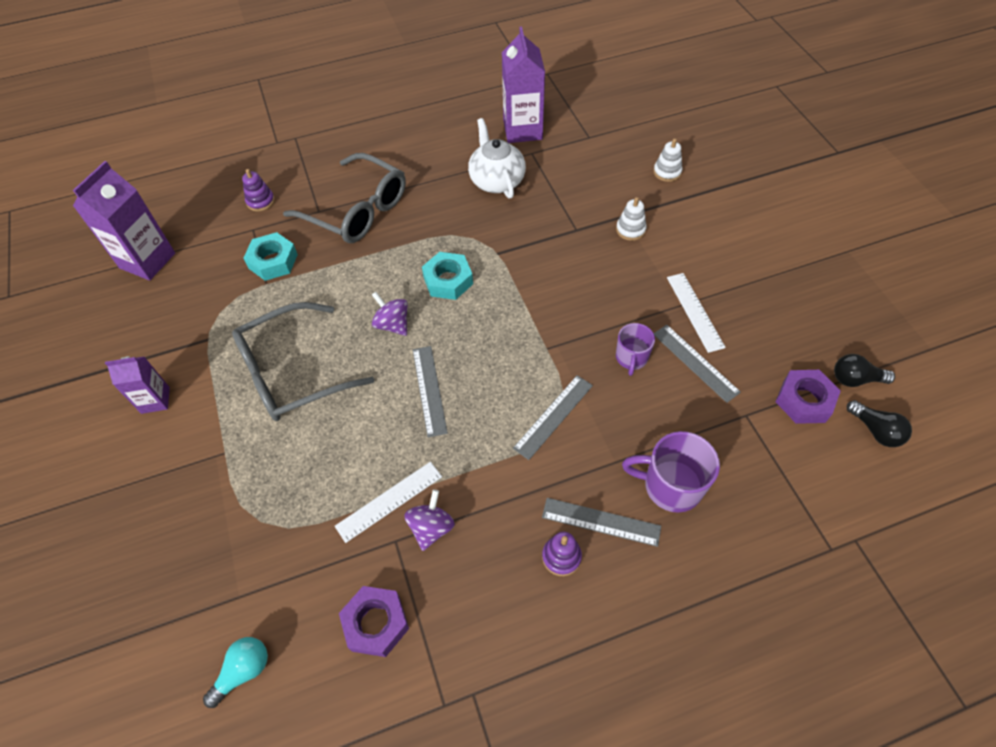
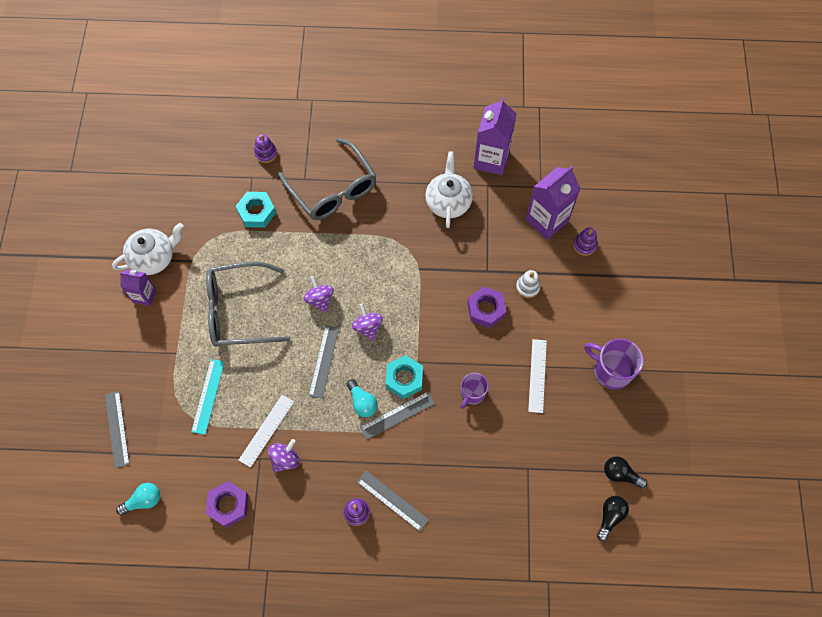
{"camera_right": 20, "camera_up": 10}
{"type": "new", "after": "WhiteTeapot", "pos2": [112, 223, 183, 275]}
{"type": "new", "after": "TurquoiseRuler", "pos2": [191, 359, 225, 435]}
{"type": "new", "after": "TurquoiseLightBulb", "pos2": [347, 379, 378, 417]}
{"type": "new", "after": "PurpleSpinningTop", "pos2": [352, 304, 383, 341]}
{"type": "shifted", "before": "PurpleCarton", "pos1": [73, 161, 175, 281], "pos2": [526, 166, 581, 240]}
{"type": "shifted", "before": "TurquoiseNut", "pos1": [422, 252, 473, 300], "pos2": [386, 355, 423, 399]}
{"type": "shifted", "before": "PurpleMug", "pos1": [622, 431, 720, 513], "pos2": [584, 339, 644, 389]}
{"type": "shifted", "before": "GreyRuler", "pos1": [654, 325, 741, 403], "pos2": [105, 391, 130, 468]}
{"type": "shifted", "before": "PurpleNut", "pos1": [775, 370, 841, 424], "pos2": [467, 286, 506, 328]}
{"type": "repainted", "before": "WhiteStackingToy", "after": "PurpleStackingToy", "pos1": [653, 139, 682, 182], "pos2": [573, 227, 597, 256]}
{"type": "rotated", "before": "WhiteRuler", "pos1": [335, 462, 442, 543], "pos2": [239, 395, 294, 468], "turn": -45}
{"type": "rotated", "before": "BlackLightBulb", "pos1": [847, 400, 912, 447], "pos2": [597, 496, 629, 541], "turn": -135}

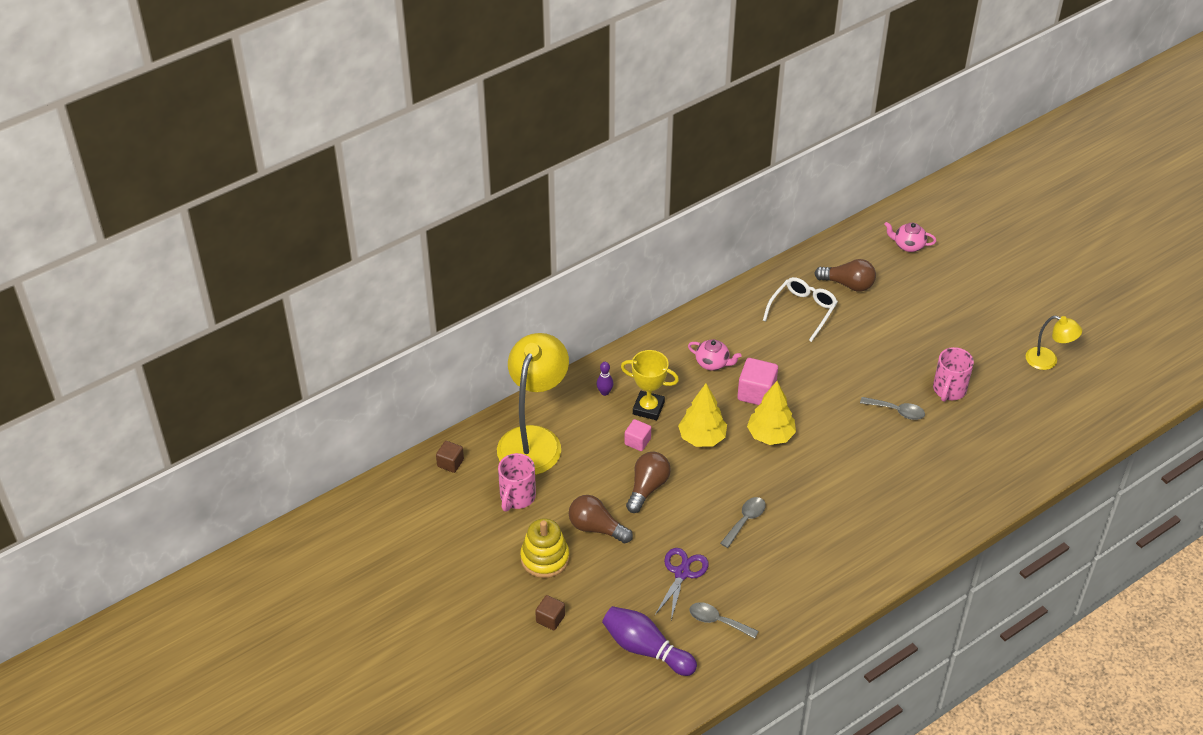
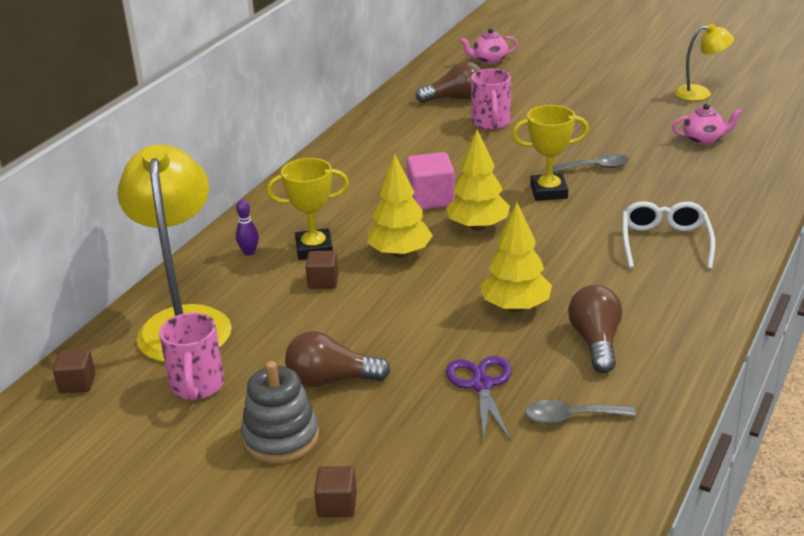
{"camera_right": -25, "camera_up": -15}
{"type": "gone", "before": "PurpleBowlingPin", "pos1": [602, 606, 697, 676]}
{"type": "new", "after": "YellowTrophy", "pos2": [512, 105, 589, 201]}
{"type": "shifted", "before": "BrownLightBulb", "pos1": [626, 452, 671, 513], "pos2": [568, 285, 622, 373]}
{"type": "shifted", "before": "PinkTeapot", "pos1": [688, 339, 741, 371], "pos2": [672, 104, 742, 145]}
{"type": "shifted", "before": "WhiteGlasses", "pos1": [763, 277, 838, 342], "pos2": [622, 201, 715, 269]}
{"type": "shifted", "before": "PinkMug", "pos1": [933, 347, 974, 402], "pos2": [471, 69, 511, 130]}
{"type": "swapped", "before": "GreySpoon", "after": "YellowTree", "pos1": [720, 497, 766, 548], "pos2": [480, 203, 552, 312]}
{"type": "repainted", "before": "YellowStackingToy", "after": "GreyStackingToy", "pos1": [520, 518, 569, 578], "pos2": [241, 361, 319, 464]}
{"type": "repainted", "before": "PinkCube", "after": "BrownCube", "pos1": [624, 419, 651, 451], "pos2": [306, 251, 338, 289]}

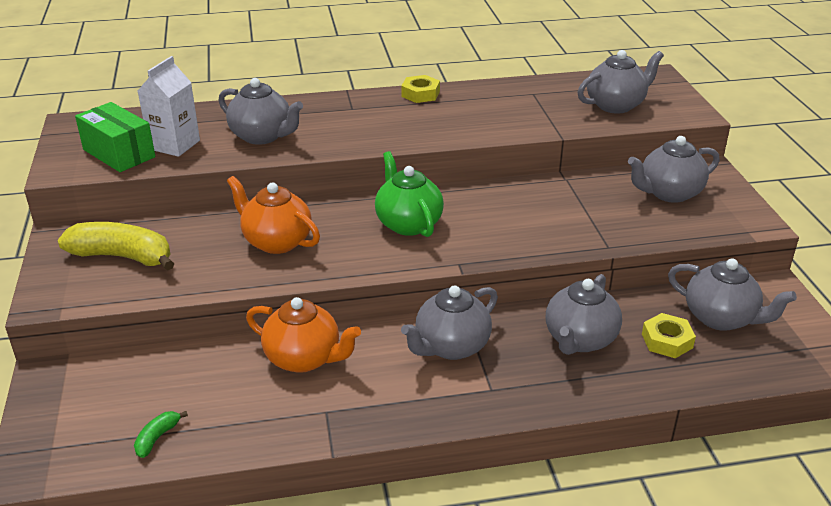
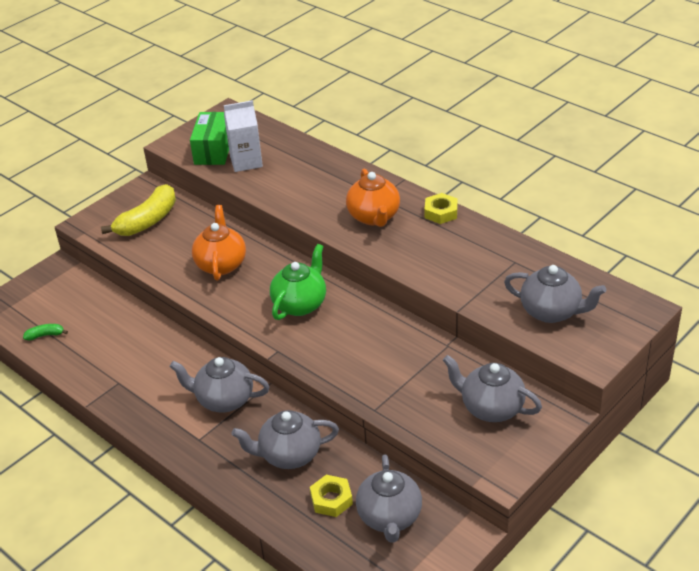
{"camera_right": 55, "camera_up": 5}
{"type": "gone", "before": "GreyTeapot", "pos1": [219, 78, 303, 145]}
{"type": "shifted", "before": "OrangeTeapot", "pos1": [246, 297, 361, 373], "pos2": [346, 168, 400, 227]}
{"type": "rotated", "before": "YellowBanana", "pos1": [58, 222, 174, 271], "pos2": [101, 184, 176, 236], "turn": 60}

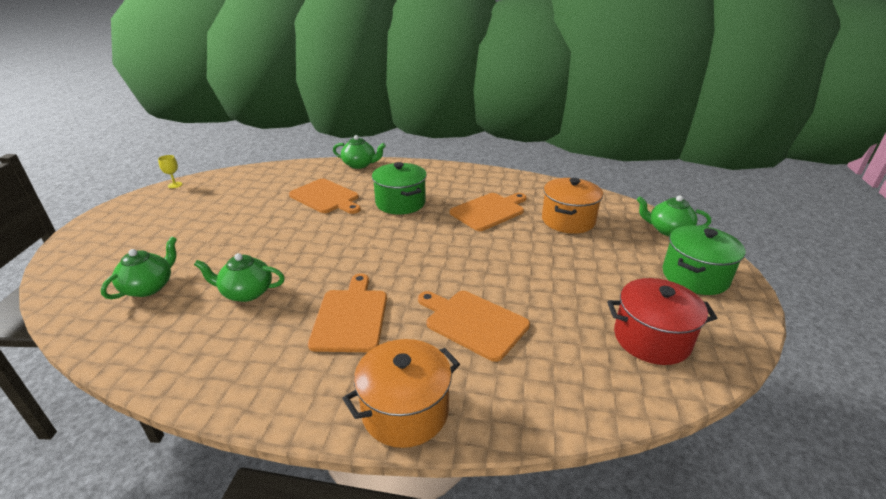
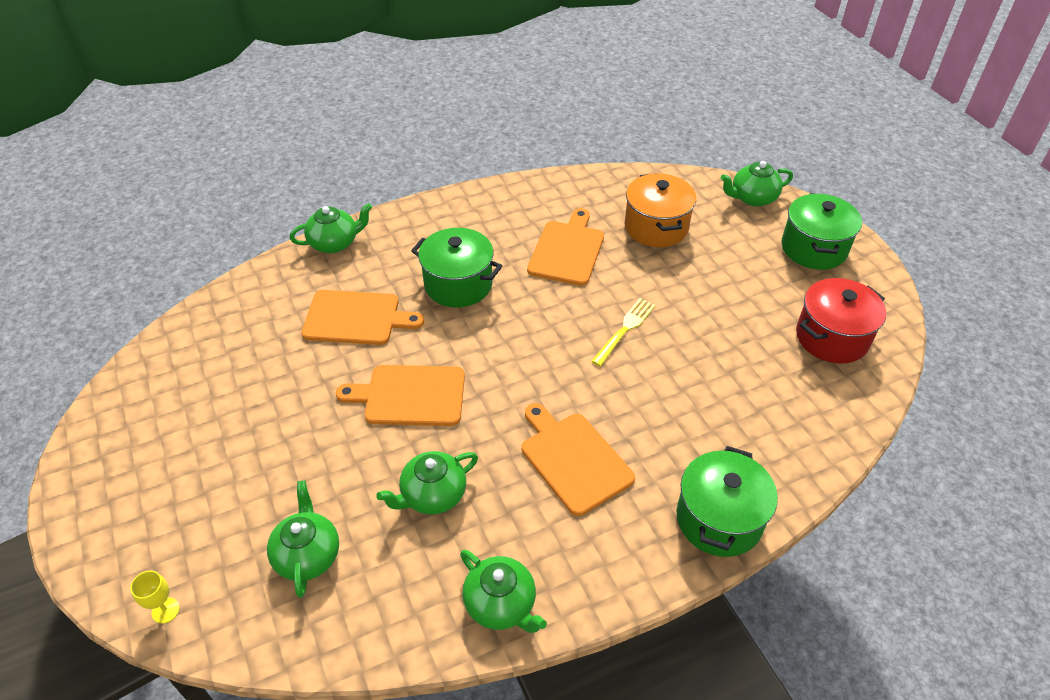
{"camera_right": -35, "camera_up": 15}
{"type": "new", "after": "GreenTeapot", "pos2": [460, 550, 547, 633]}
{"type": "new", "after": "YellowFork", "pos2": [591, 298, 656, 366]}
{"type": "shifted", "before": "YellowGoblet", "pos1": [158, 155, 182, 188], "pos2": [130, 571, 180, 624]}
{"type": "shifted", "before": "OrangeCuttingBoard", "pos1": [418, 291, 530, 362], "pos2": [336, 365, 465, 426]}
{"type": "repainted", "before": "OrangePot", "after": "GreenPot", "pos1": [342, 339, 460, 448], "pos2": [677, 446, 778, 557]}

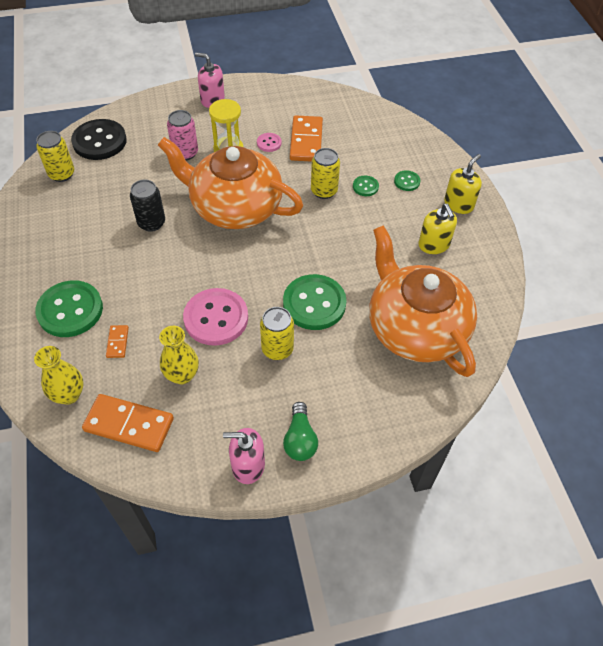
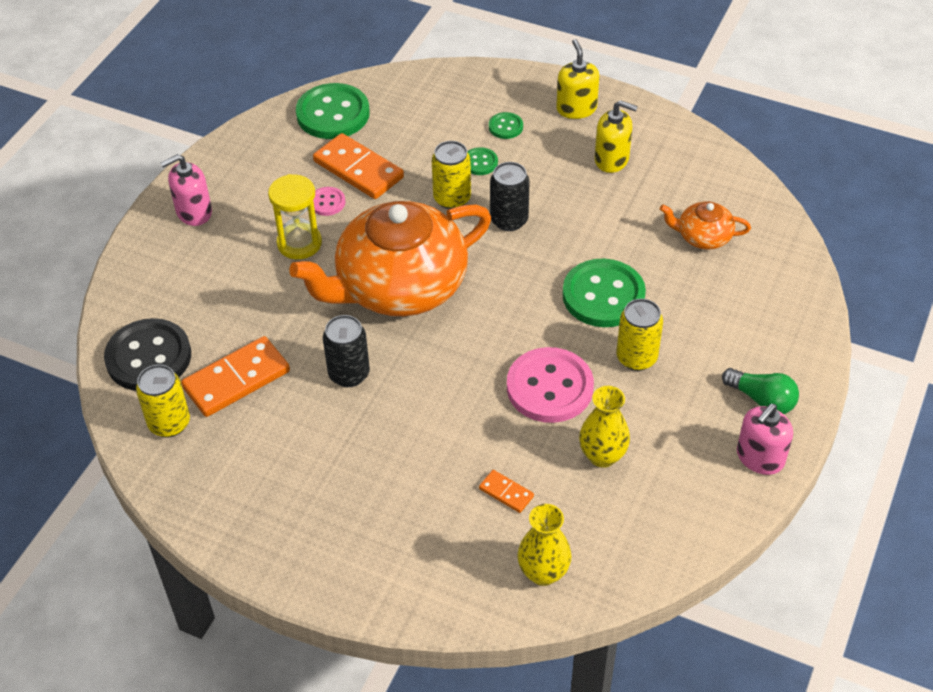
{"camera_right": -50, "camera_up": -5}
{"type": "gone", "before": "PinkCan", "pos1": [167, 110, 198, 160]}
{"type": "new", "after": "BlackCan", "pos2": [490, 162, 530, 231]}
{"type": "shifted", "before": "GreenButton", "pos1": [35, 280, 103, 337], "pos2": [296, 83, 370, 139]}
{"type": "shifted", "before": "OrangeDomino", "pos1": [82, 394, 174, 452], "pos2": [181, 336, 290, 417]}
{"type": "scaled", "before": "OrangeTeapot", "pos1": [369, 225, 477, 377], "pos2": [660, 202, 751, 249], "scale": 0.43}

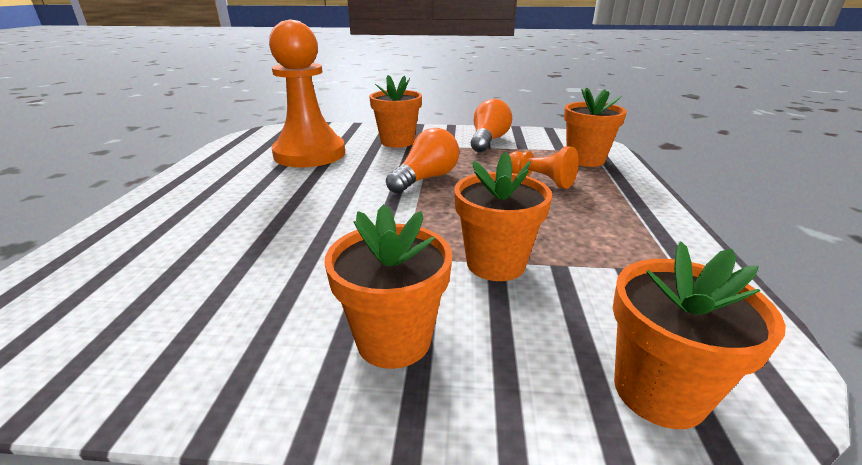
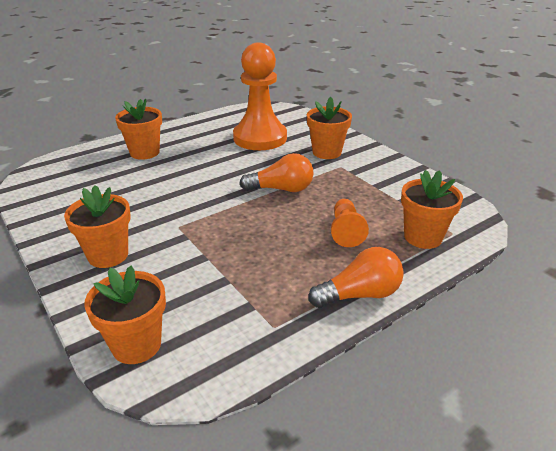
{"camera_right": 50, "camera_up": 5}
{"type": "shifted", "before": "OrangeFlowerPot", "pos1": [454, 152, 552, 281], "pos2": [115, 99, 162, 160]}
{"type": "shifted", "before": "OrangeLightBulb", "pos1": [471, 99, 512, 152], "pos2": [308, 247, 404, 308]}

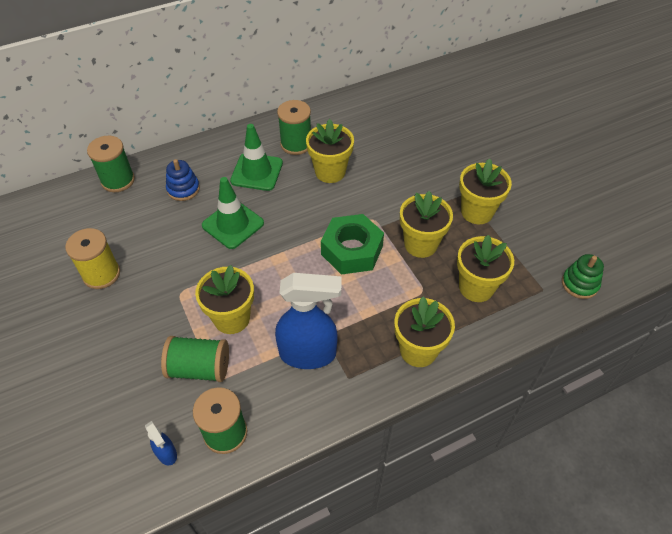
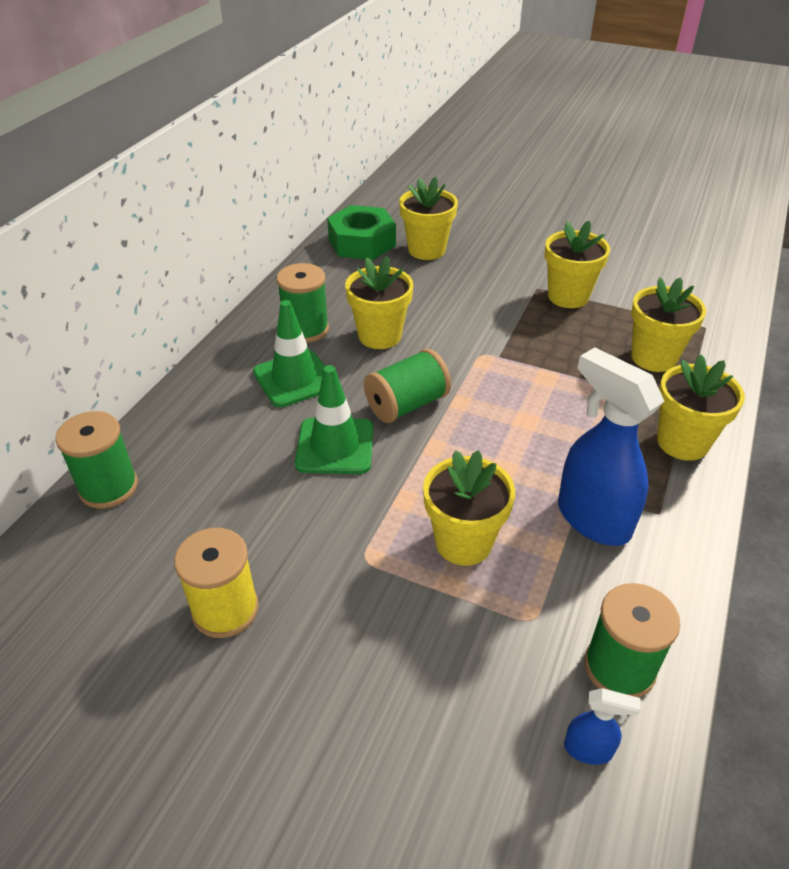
{"camera_right": -40, "camera_up": -10}
{"type": "gone", "before": "BlueStackingToy", "pos1": [166, 159, 200, 201]}
{"type": "gone", "before": "GreenStackingToy", "pos1": [562, 254, 604, 299]}
{"type": "shifted", "before": "GreenSpool", "pos1": [161, 336, 229, 382], "pos2": [364, 349, 451, 423]}
{"type": "shifted", "before": "GreenNut", "pos1": [321, 214, 384, 275], "pos2": [327, 205, 396, 260]}
{"type": "shifted", "before": "YellowFlowerPot", "pos1": [400, 191, 453, 258], "pos2": [399, 177, 458, 260]}
{"type": "rotated", "before": "BlueSprayBottle", "pos1": [275, 273, 342, 369], "pos2": [558, 347, 664, 546], "turn": -90}

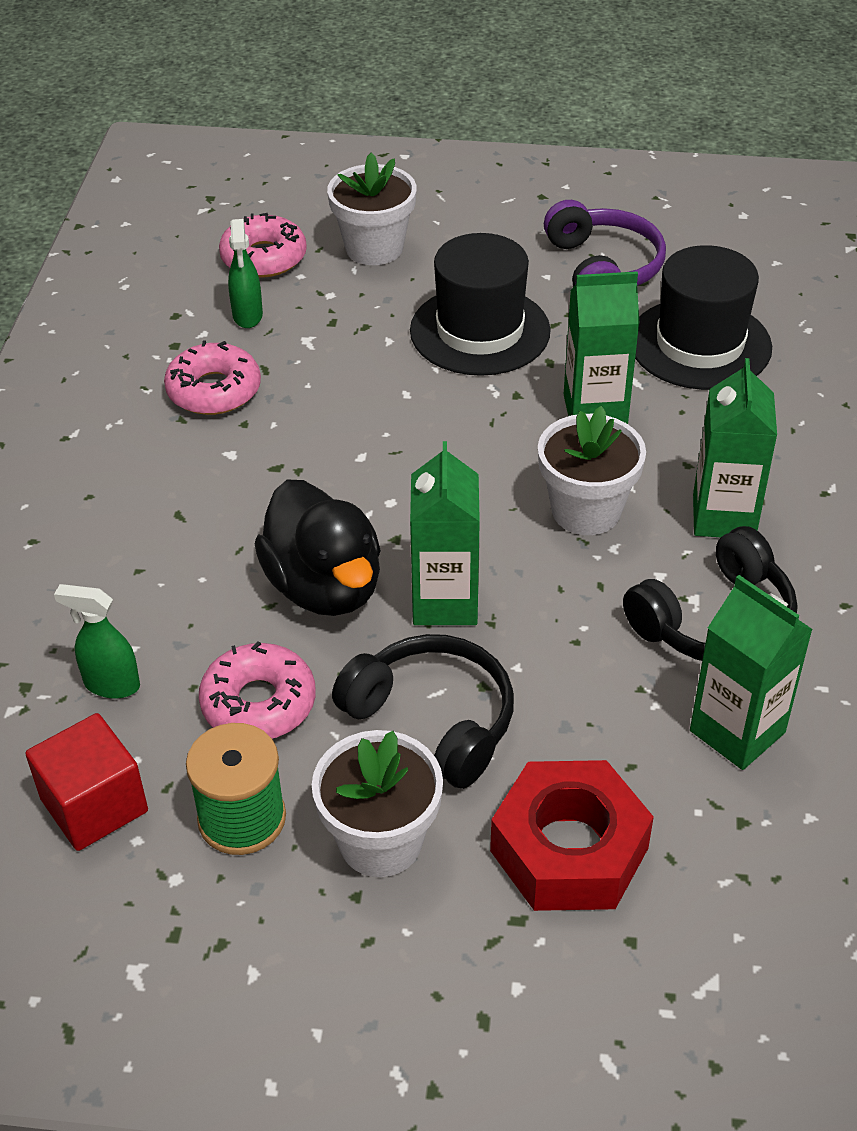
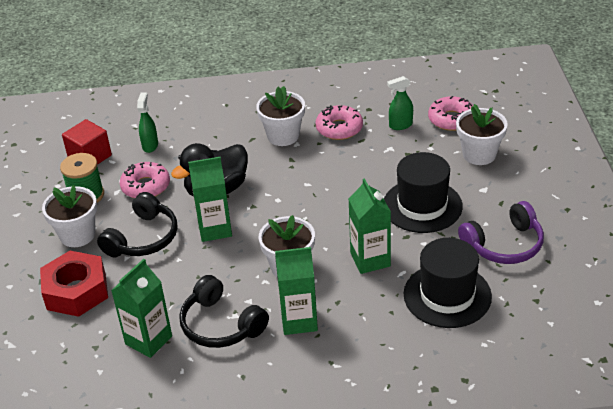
{"camera_right": 80, "camera_up": -5}
{"type": "new", "after": "WhiteFlowerPot", "pos2": [256, 86, 305, 146]}

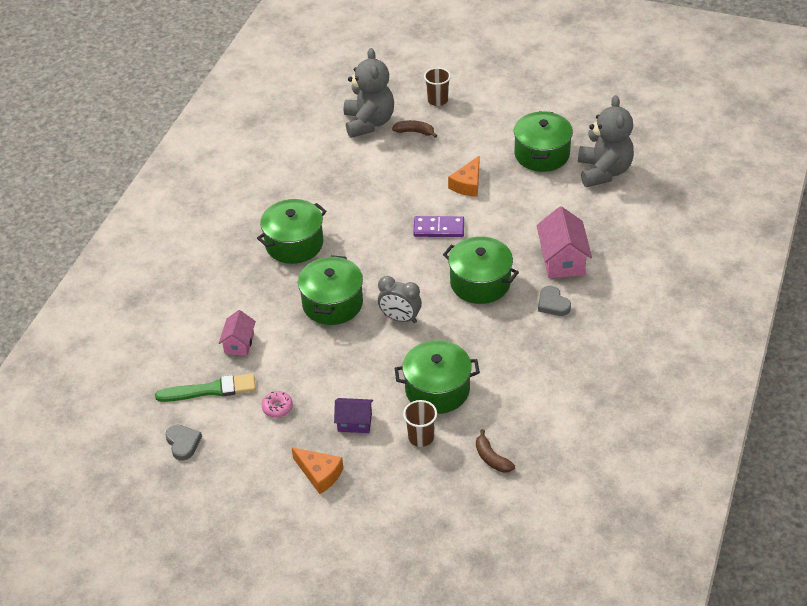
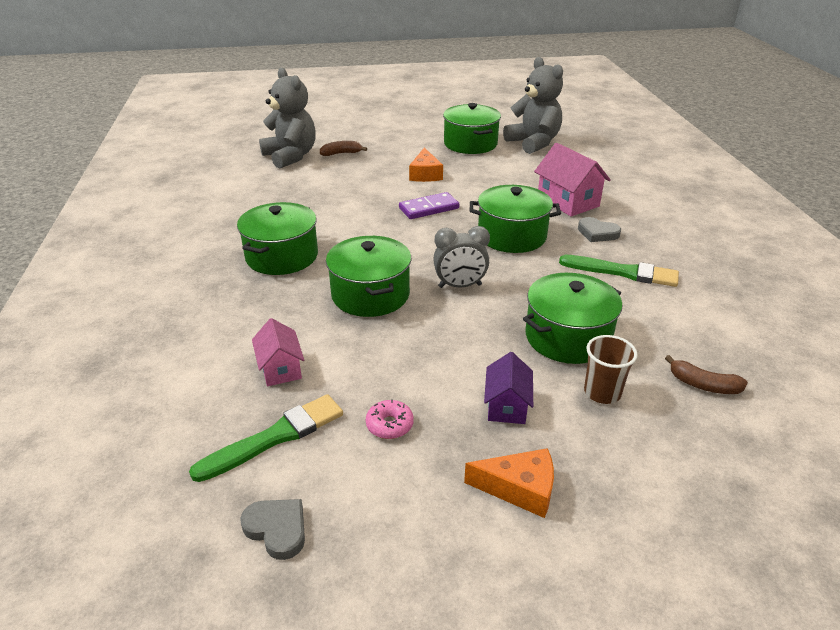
{"camera_right": -30, "camera_up": -10}
{"type": "gone", "before": "BrownCup", "pos1": [424, 68, 451, 106]}
{"type": "new", "after": "GreenBrush", "pos2": [559, 255, 679, 287]}
{"type": "rotated", "before": "PurpleHouse", "pos1": [334, 398, 373, 433], "pos2": [484, 352, 533, 424], "turn": -60}

